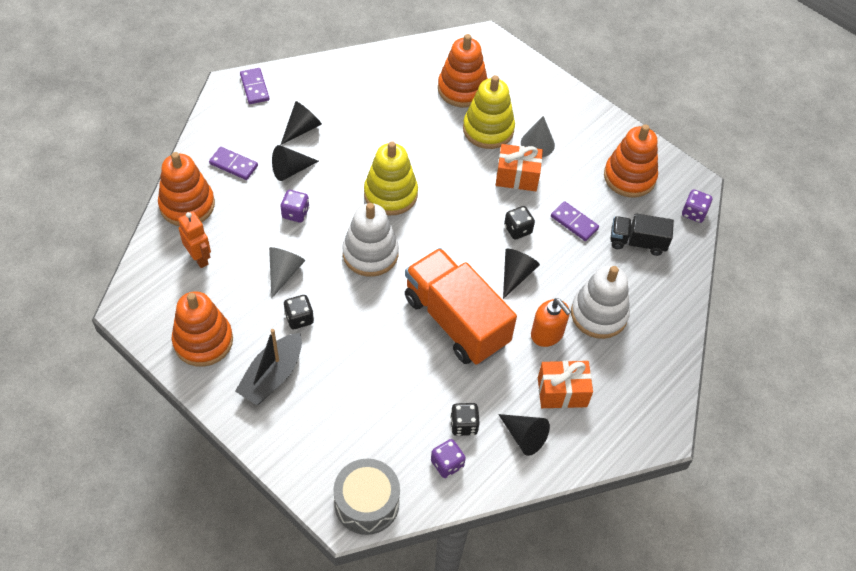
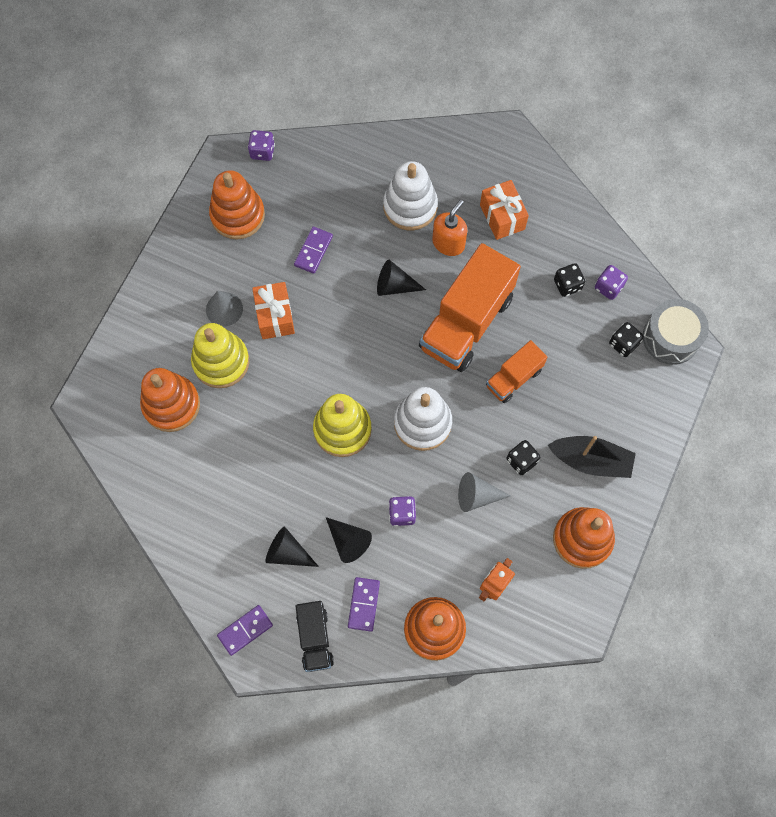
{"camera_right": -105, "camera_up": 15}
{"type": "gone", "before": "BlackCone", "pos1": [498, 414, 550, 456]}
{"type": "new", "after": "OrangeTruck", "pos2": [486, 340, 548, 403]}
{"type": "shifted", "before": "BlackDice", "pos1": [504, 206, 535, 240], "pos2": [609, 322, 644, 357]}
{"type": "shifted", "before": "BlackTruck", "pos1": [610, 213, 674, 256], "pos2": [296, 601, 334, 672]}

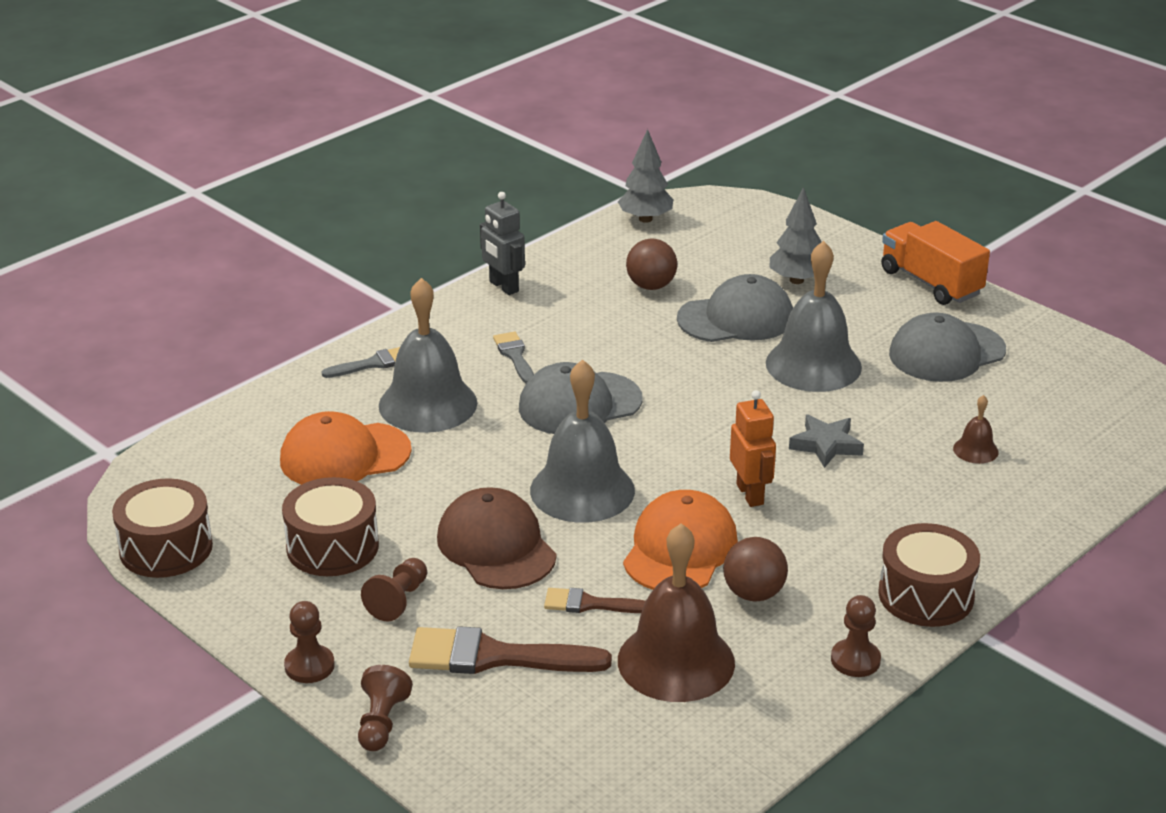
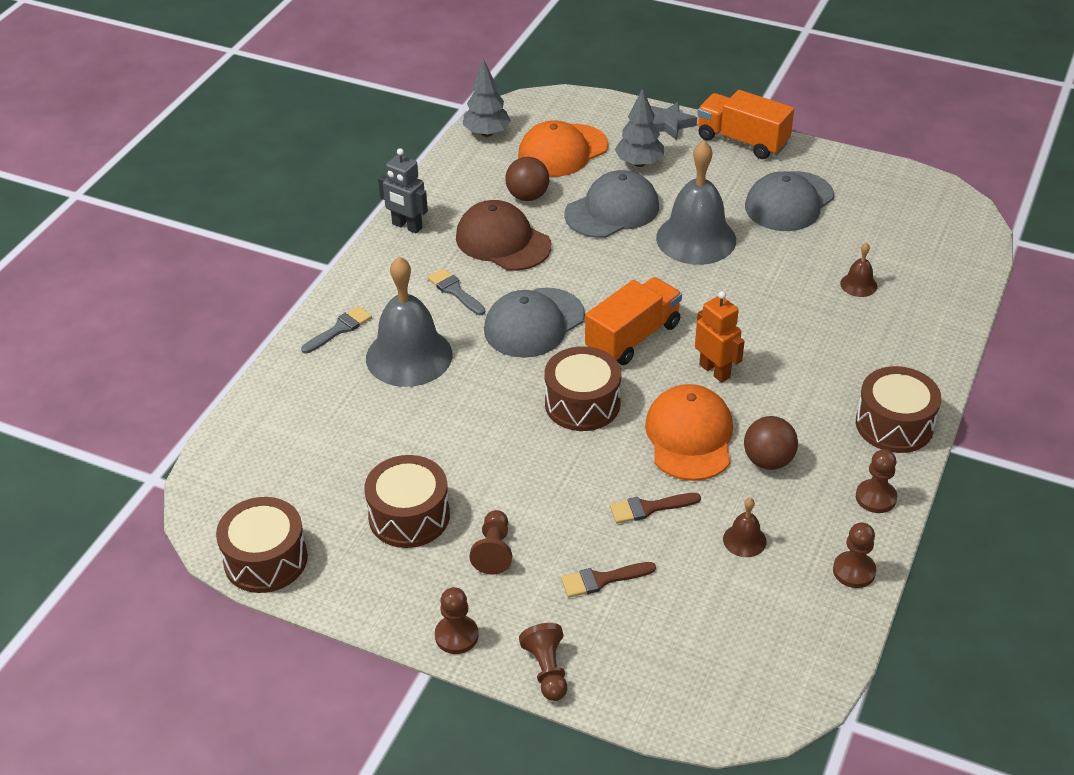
{"camera_right": -20, "camera_up": 10}
{"type": "new", "after": "OrangeTruck", "pos2": [585, 277, 682, 365]}
{"type": "new", "after": "BrownPawn", "pos2": [833, 522, 876, 588]}
{"type": "shifted", "before": "OrangeCap", "pos1": [280, 411, 412, 485], "pos2": [518, 120, 608, 177]}
{"type": "shifted", "before": "BrownCap", "pos1": [437, 487, 557, 589], "pos2": [456, 200, 551, 271]}
{"type": "shifted", "before": "GreyStar", "pos1": [789, 415, 864, 468], "pos2": [651, 102, 697, 140]}
{"type": "swapped", "before": "GreyBell", "after": "BrownDrum", "pos1": [530, 359, 635, 523], "pos2": [545, 346, 621, 431]}
{"type": "scaled", "before": "BrownBrush", "pos1": [409, 626, 612, 674], "pos2": [561, 562, 656, 598], "scale": 0.56}
{"type": "scaled", "before": "BrownBell", "pos1": [618, 523, 735, 702], "pos2": [723, 498, 766, 557], "scale": 0.44}

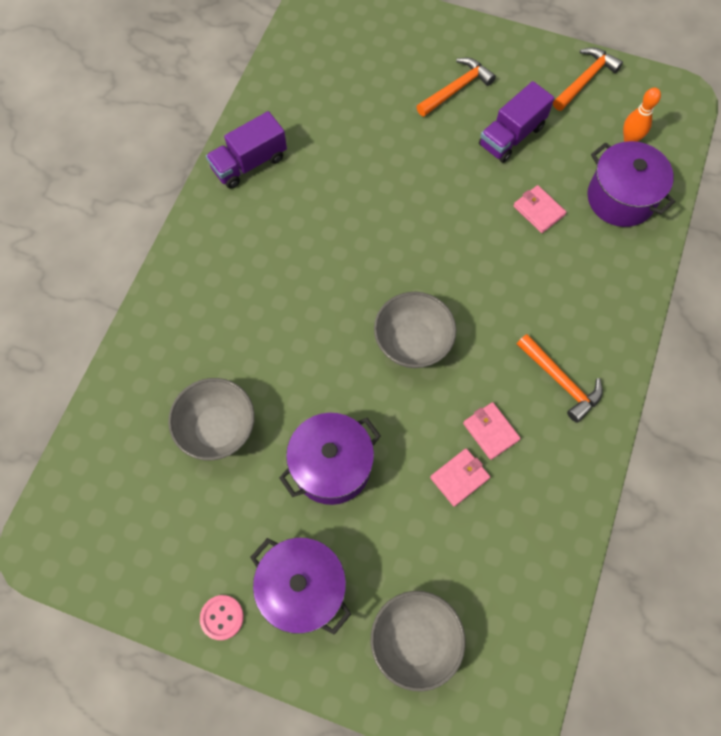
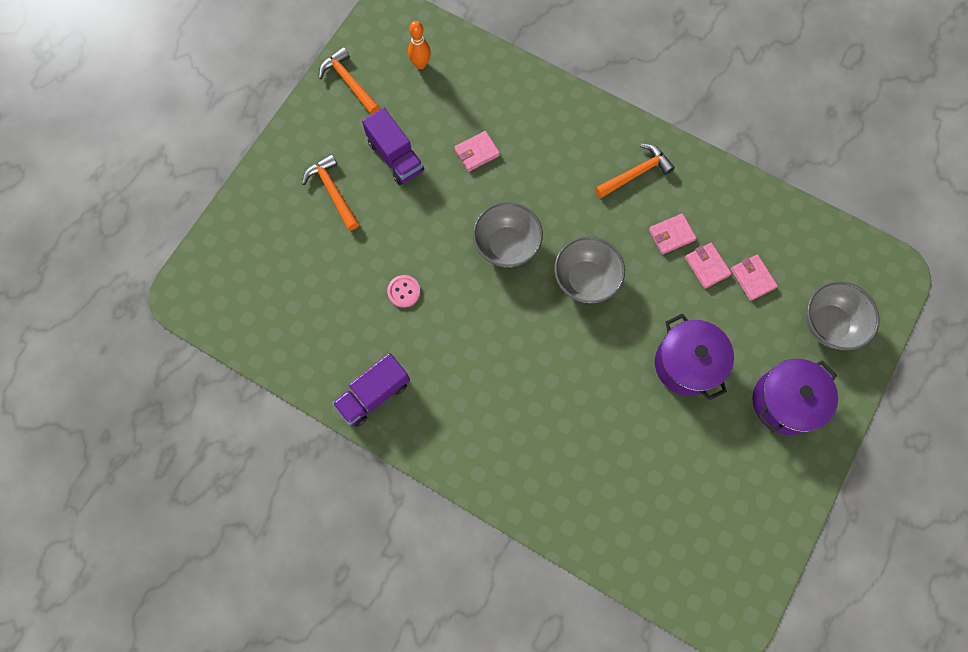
{"camera_right": -80, "camera_up": 5}
{"type": "gone", "before": "PurplePot", "pos1": [587, 141, 675, 227]}
{"type": "new", "after": "PinkWallet", "pos2": [731, 255, 778, 301]}
{"type": "shifted", "before": "GreyBowl", "pos1": [168, 378, 255, 460], "pos2": [473, 202, 543, 268]}
{"type": "shifted", "before": "PinkButton", "pos1": [200, 595, 244, 640], "pos2": [387, 275, 420, 308]}
{"type": "rotated", "before": "PurpleTruck", "pos1": [206, 111, 287, 189], "pos2": [332, 353, 410, 427], "turn": 75}

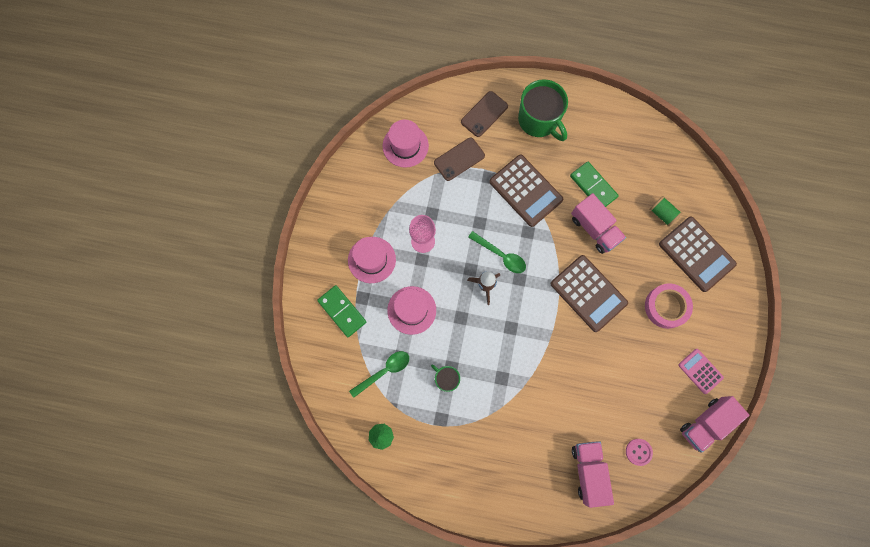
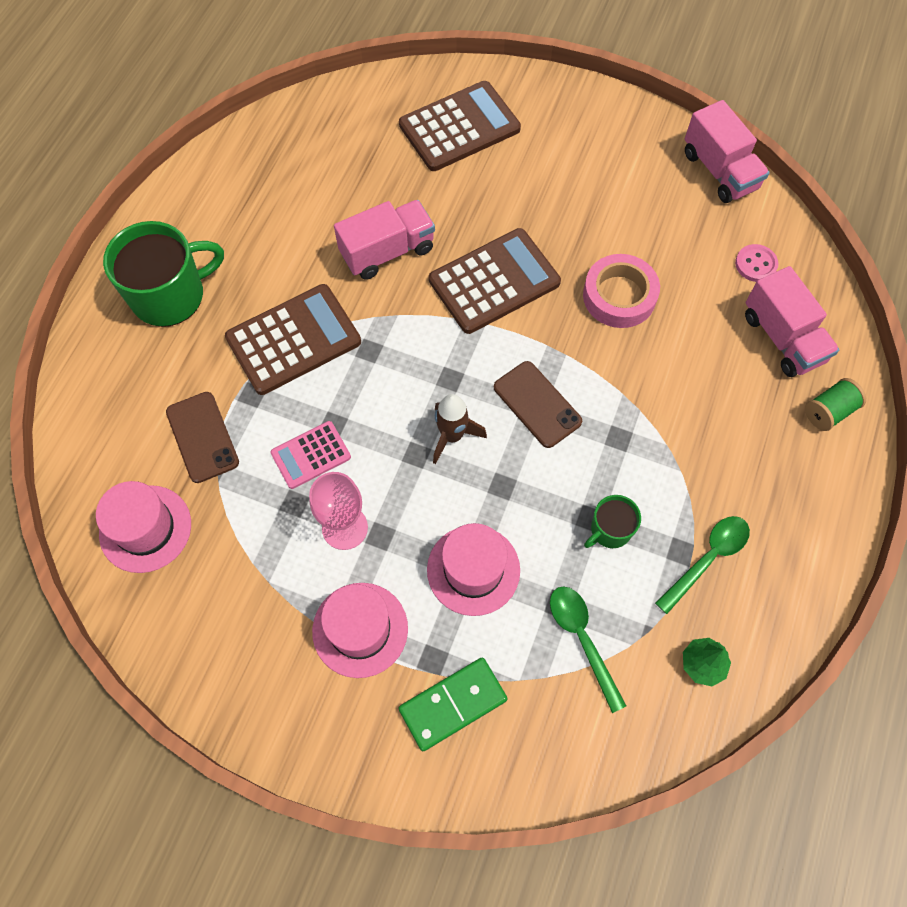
{"camera_right": -80, "camera_up": -10}
{"type": "gone", "before": "GreenDomino", "pos1": [570, 162, 619, 207]}
{"type": "shifted", "before": "BrownPhone", "pos1": [461, 91, 508, 137], "pos2": [494, 361, 582, 448]}
{"type": "shifted", "before": "GreenSpoon", "pos1": [468, 231, 526, 273], "pos2": [655, 516, 750, 614]}
{"type": "shifted", "before": "PinkTape", "pos1": [645, 283, 693, 329], "pos2": [583, 254, 660, 328]}
{"type": "shifted", "before": "GreenSpool", "pos1": [649, 196, 682, 227], "pos2": [805, 378, 866, 431]}
{"type": "shifted", "before": "PinkCalculator", "pos1": [678, 349, 724, 394], "pos2": [270, 421, 351, 489]}
{"type": "rotated", "before": "PinkTruck", "pos1": [572, 441, 614, 508], "pos2": [745, 266, 839, 377], "turn": -120}

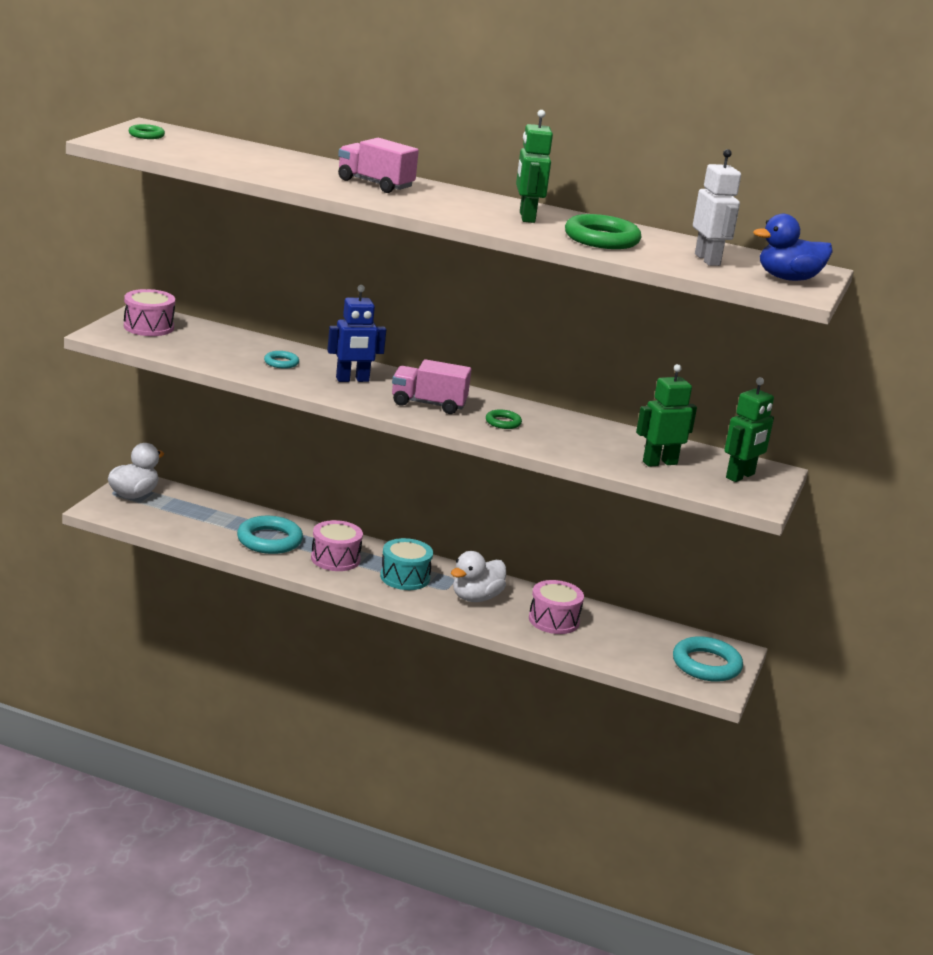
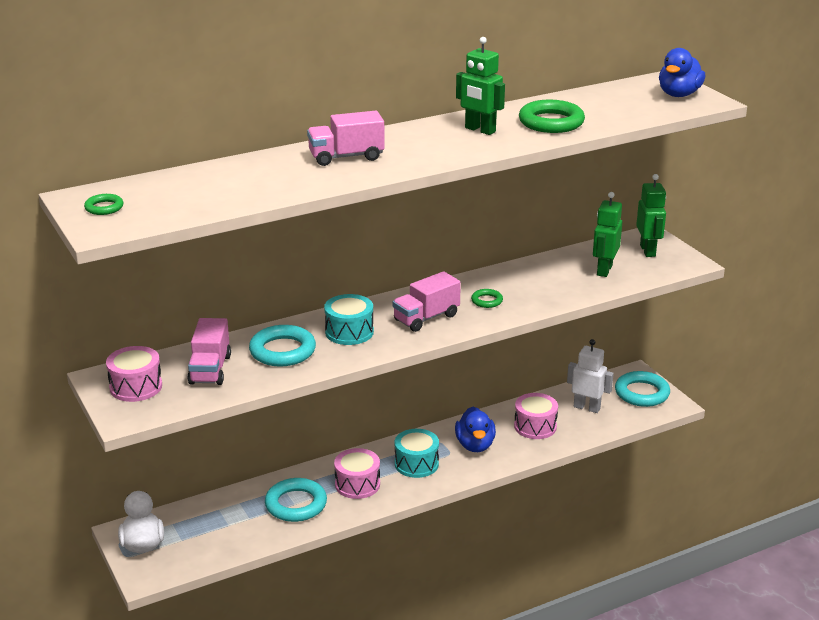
{"camera_right": -45, "camera_up": 5}
{"type": "new", "after": "PinkTruck", "pos2": [188, 318, 231, 385]}
{"type": "shifted", "before": "WhiteRobot", "pos1": [693, 149, 741, 266], "pos2": [567, 339, 614, 413]}
{"type": "swapped", "before": "BlueRobot", "after": "TurquoiseDrum", "pos1": [327, 285, 386, 382], "pos2": [324, 294, 374, 345]}
{"type": "repainted", "before": "WhiteDuck", "after": "BlueDuck", "pos1": [451, 551, 506, 602], "pos2": [455, 407, 496, 452]}
{"type": "scaled", "before": "TurquoiseRing", "pos1": [264, 351, 299, 369], "pos2": [249, 325, 316, 367], "scale": 1.96}

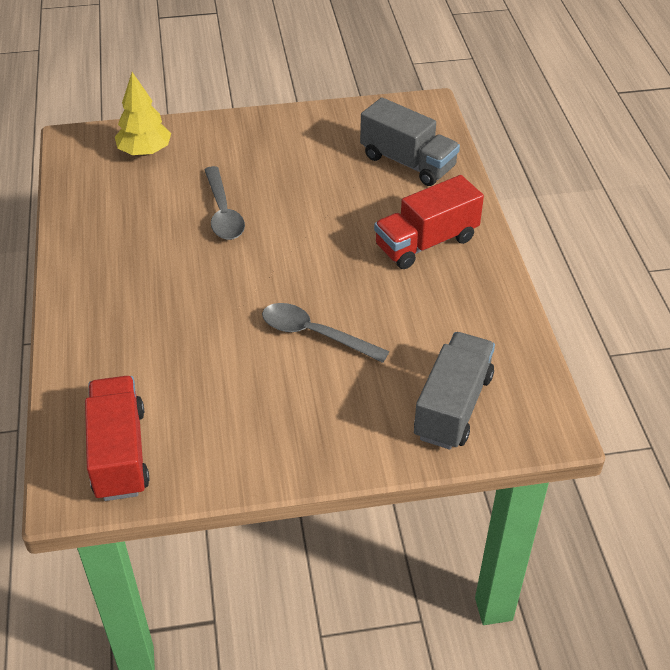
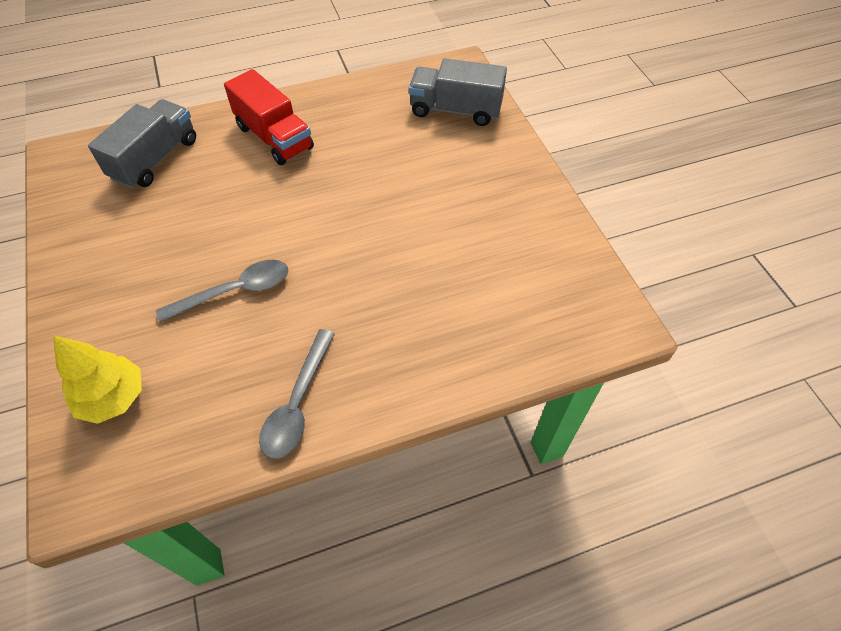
{"camera_right": -100, "camera_up": 10}
{"type": "gone", "before": "RedTruck", "pos1": [85, 376, 150, 501]}
{"type": "shifted", "before": "GreySpoon", "pos1": [262, 303, 390, 363], "pos2": [259, 329, 335, 459]}

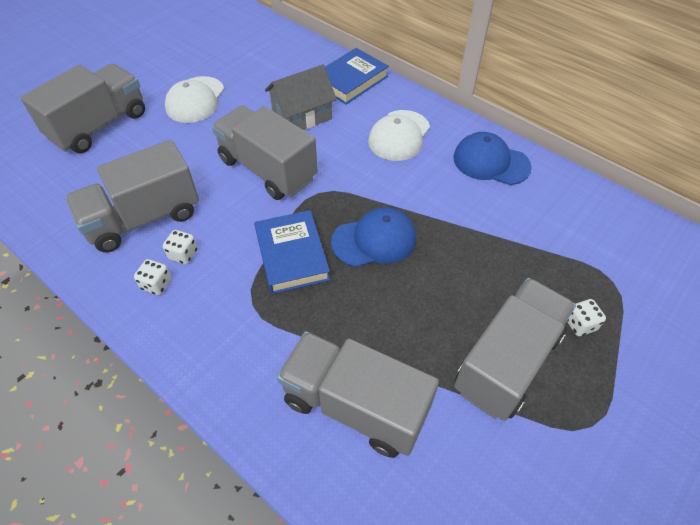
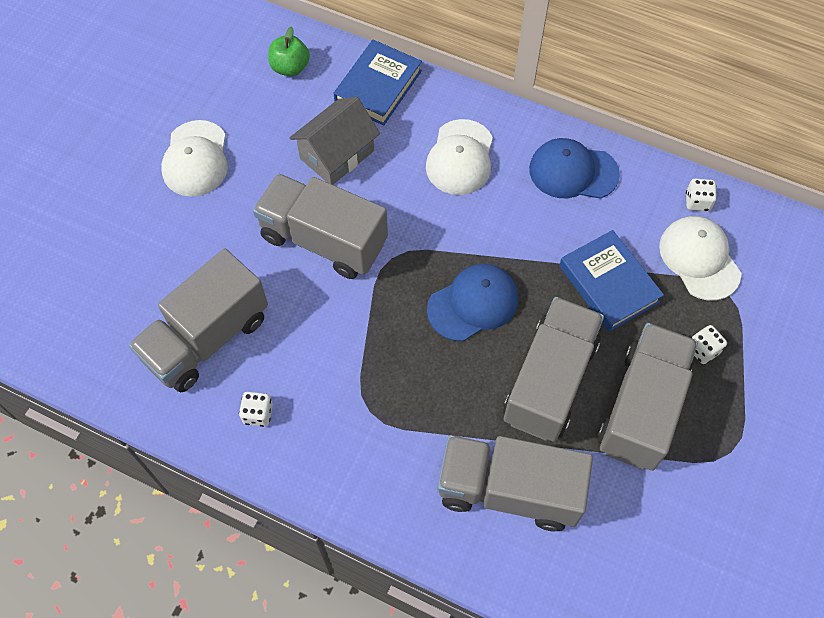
{"camera_right": -15, "camera_up": 10}
{"type": "new", "after": "GreenApple", "pos2": [268, 26, 310, 76]}
{"type": "new", "after": "WhiteCap", "pos2": [659, 216, 742, 301]}
{"type": "shifted", "before": "GreyTruck", "pos1": [21, 64, 145, 153], "pos2": [503, 297, 604, 442]}
{"type": "shifted", "before": "WhiteDice", "pos1": [163, 230, 198, 264], "pos2": [686, 179, 717, 211]}
{"type": "shifted", "before": "BlueBook", "pos1": [254, 210, 330, 294], "pos2": [559, 230, 664, 332]}

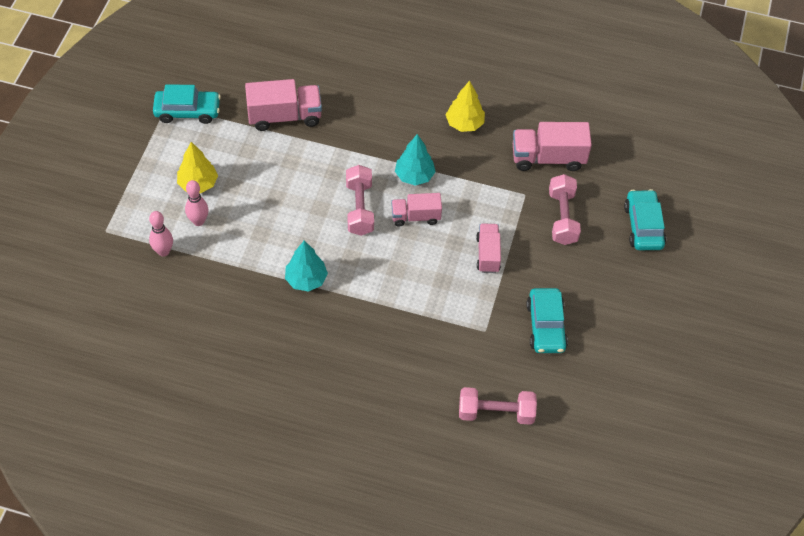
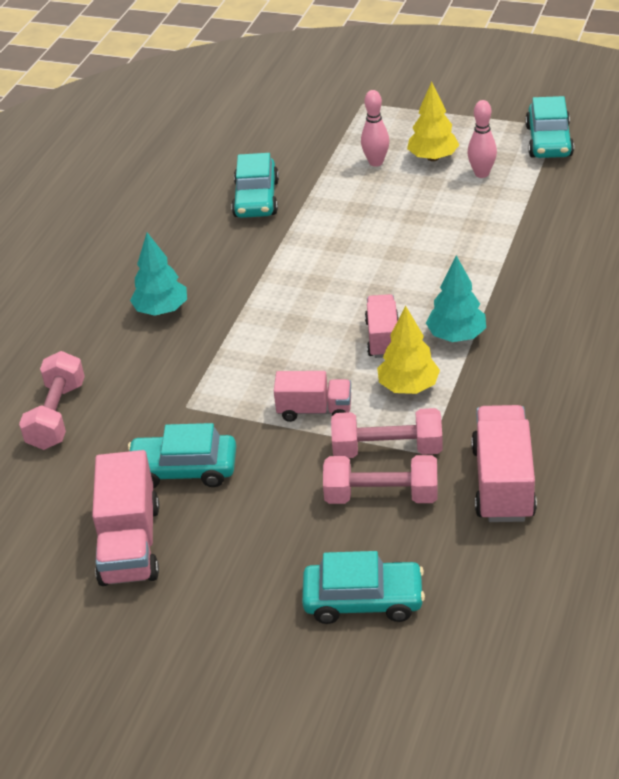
{"camera_right": 100, "camera_up": -15}
{"type": "new", "after": "TurquoiseCar", "pos2": [231, 153, 279, 218]}
{"type": "shifted", "before": "PinkBowlingPin", "pos1": [149, 211, 173, 256], "pos2": [468, 100, 497, 178]}
{"type": "shifted", "before": "PinkTruck", "pos1": [245, 79, 322, 131], "pos2": [92, 450, 160, 586]}
{"type": "shifted", "before": "TurquoiseTree", "pos1": [285, 241, 328, 292], "pos2": [130, 233, 187, 316]}
{"type": "shifted", "before": "PinkDumbbell", "pos1": [346, 165, 374, 236], "pos2": [331, 408, 443, 458]}
{"type": "shifted", "before": "YellowTree", "pos1": [446, 81, 485, 132], "pos2": [377, 306, 440, 394]}

